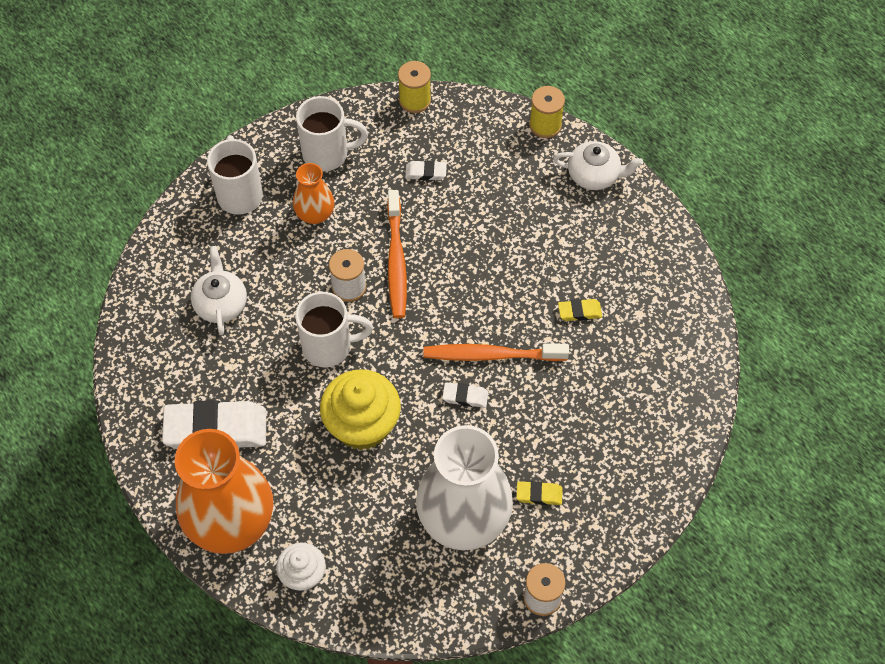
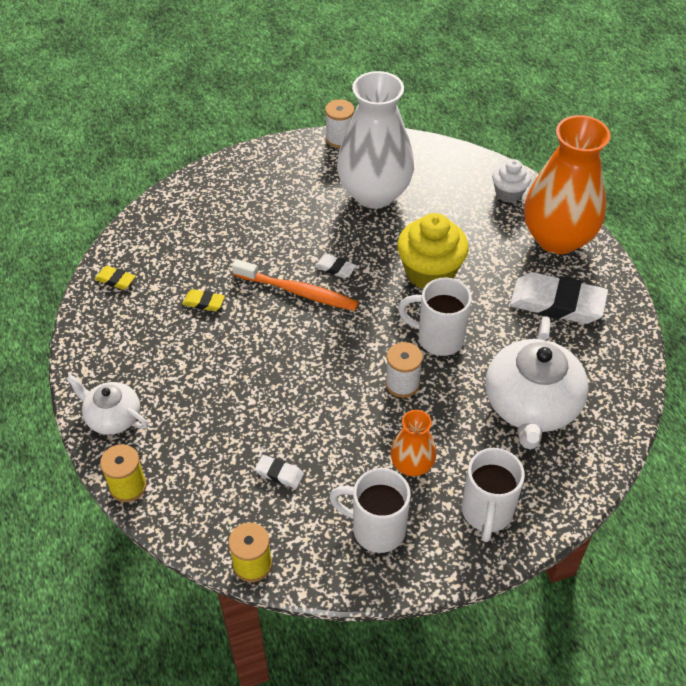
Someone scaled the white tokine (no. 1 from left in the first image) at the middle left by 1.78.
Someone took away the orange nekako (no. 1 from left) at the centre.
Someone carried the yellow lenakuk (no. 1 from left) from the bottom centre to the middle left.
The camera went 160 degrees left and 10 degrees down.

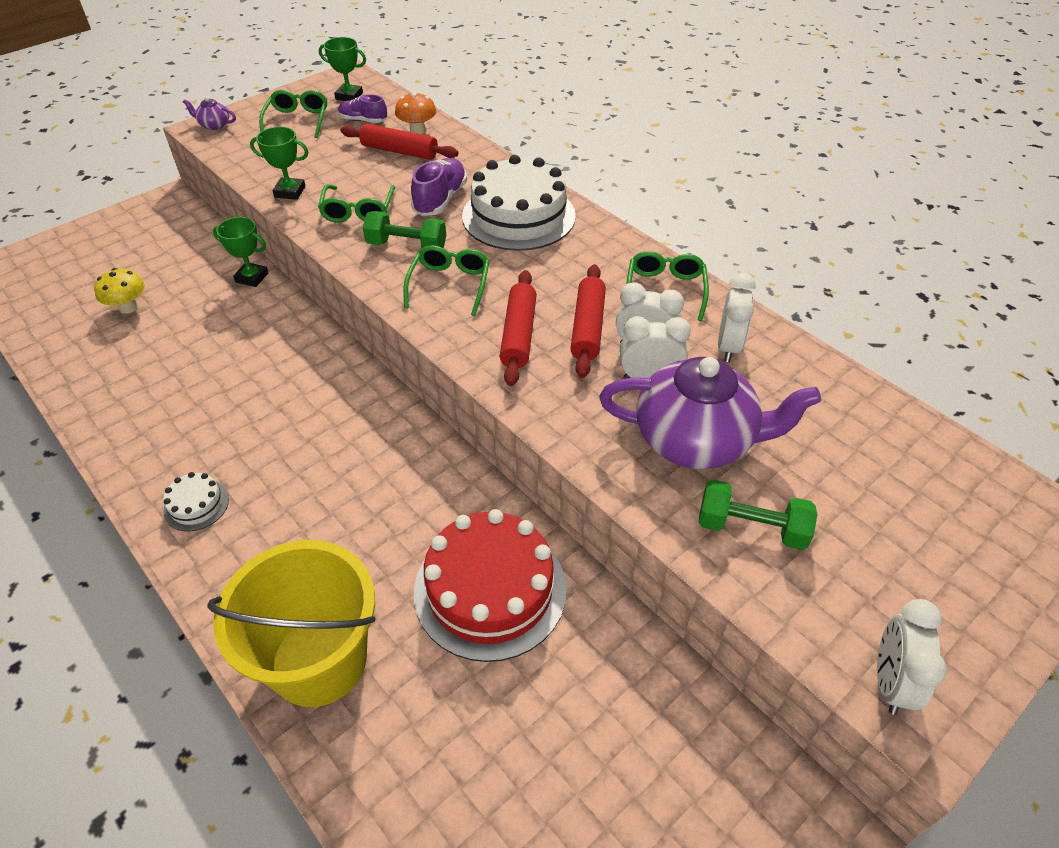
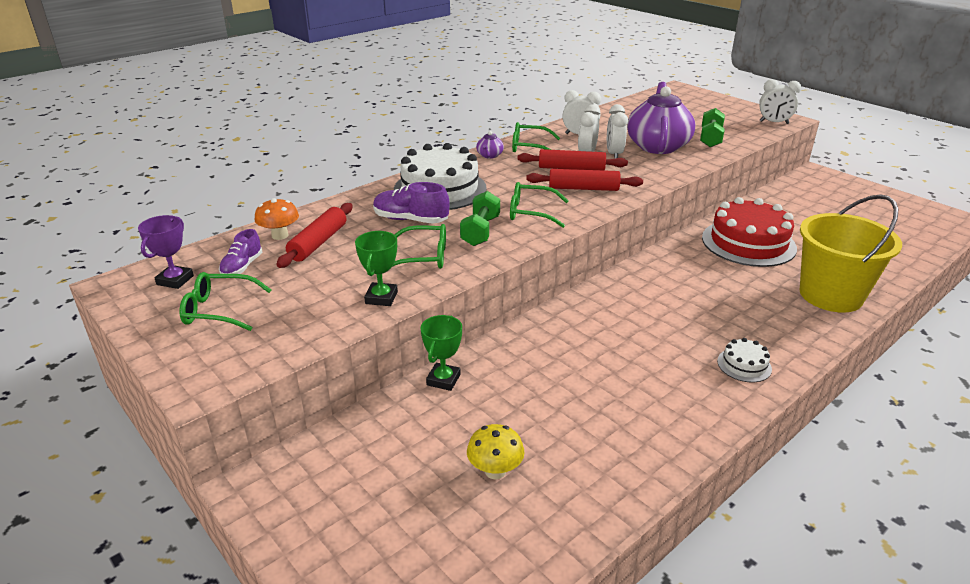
Someone carried the purple tokine (no. 1 from left) from the top left to the top centre.
Someone repainted the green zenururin (no. 3 from left) at the top left, which became the purple zenururin at the middle left.
The camera went 90 degrees left and 15 degrees down.

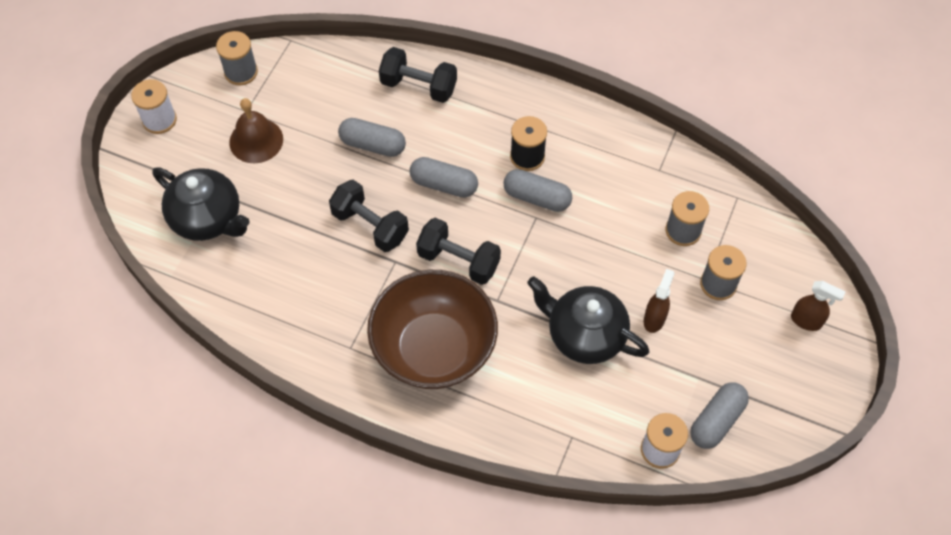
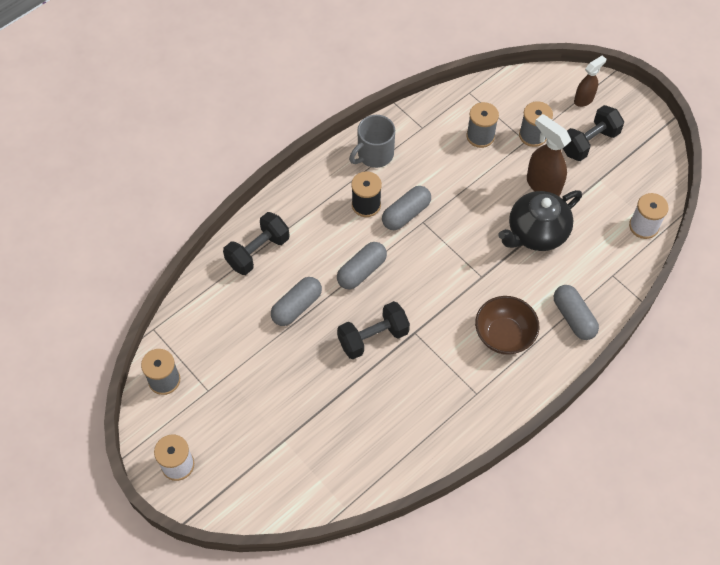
Someone took away the black tokine (no. 1 from left) at the middle left.
Someone took away the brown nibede at the top left.
Someone scaled the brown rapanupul at the centre by 0.60.
Someone carried the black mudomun (no. 3 from left) from the centre to the top right.
Someone scaled the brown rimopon (no. 1 from left) at the middle right by 1.61.
Someone carried the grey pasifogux (no. 4 from left) from the bottom right to the middle right.
Someone put down the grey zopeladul at the top centre.
The camera went 65 degrees left and 0 degrees up.

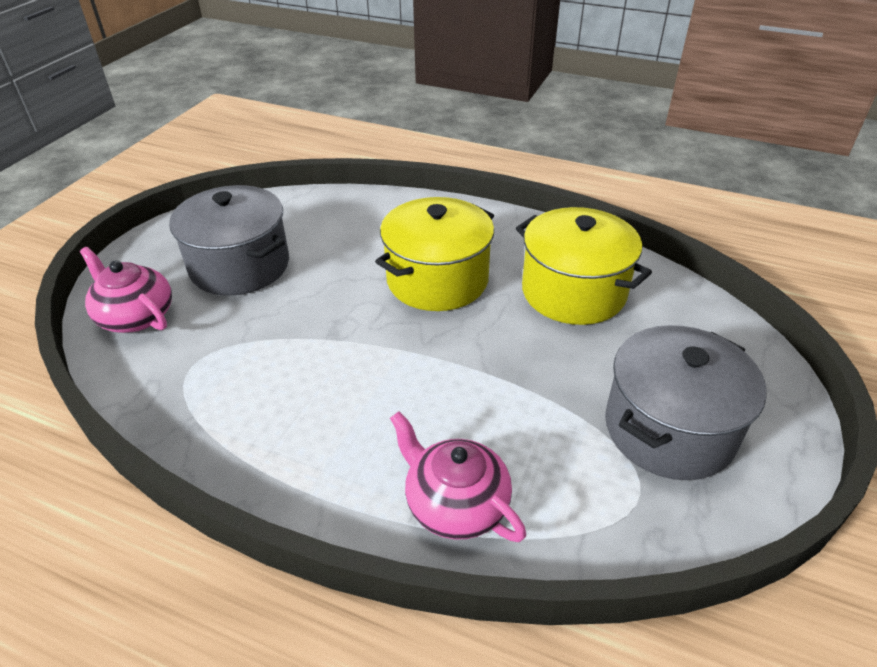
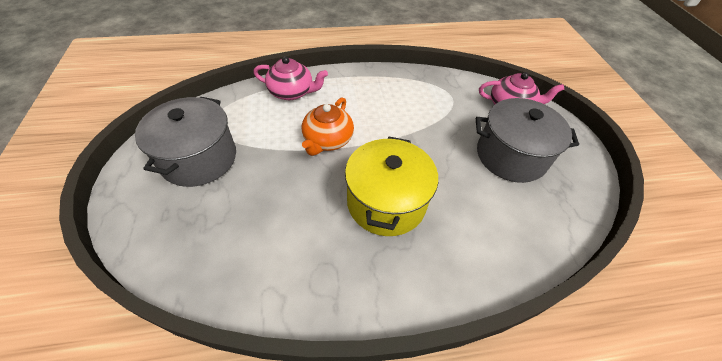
Someone took away the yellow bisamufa (no. 2 from left) at the centre.
Someone put down the orange tokine at the centre.
The camera went 145 degrees right and 10 degrees up.

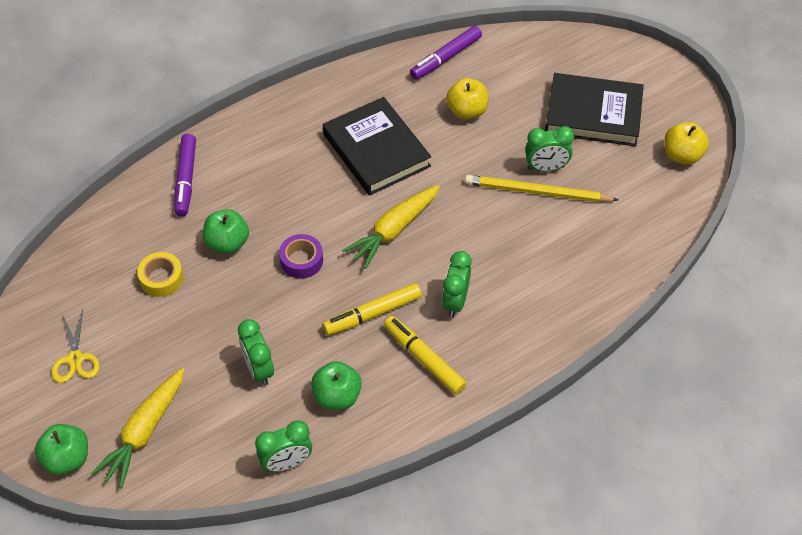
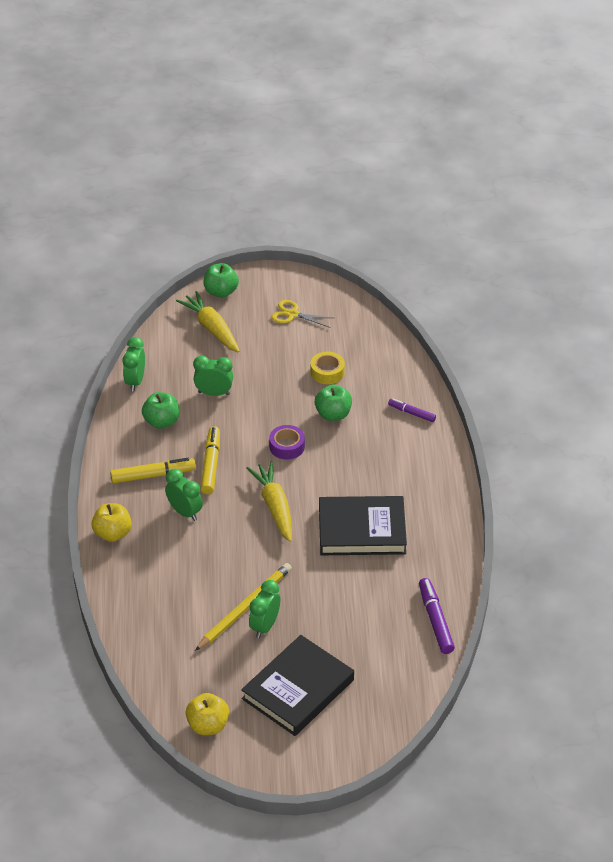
Someone scaled the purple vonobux (no. 1 from left) at the top left by 0.62.
Someone carried the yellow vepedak (no. 1 from left) from the top centre to the middle left.
The camera went 120 degrees right and 10 degrees down.

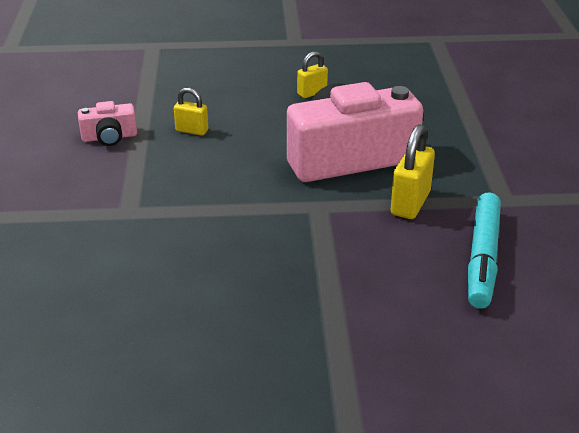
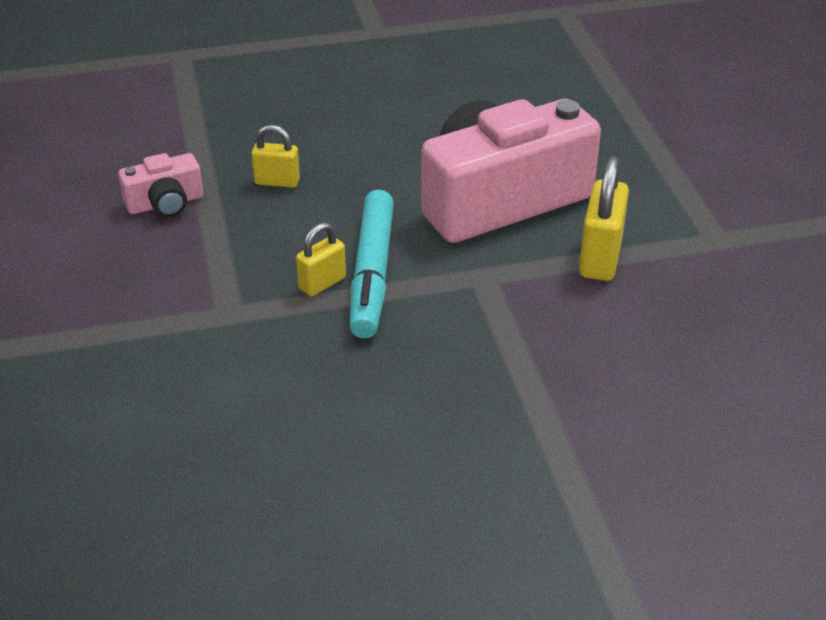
Someone carried the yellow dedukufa (no. 2 from left) from the top centre to the centre.
Someone carried the turquoise vonobux from the middle right to the centre.
The camera went 10 degrees left and 5 degrees up.

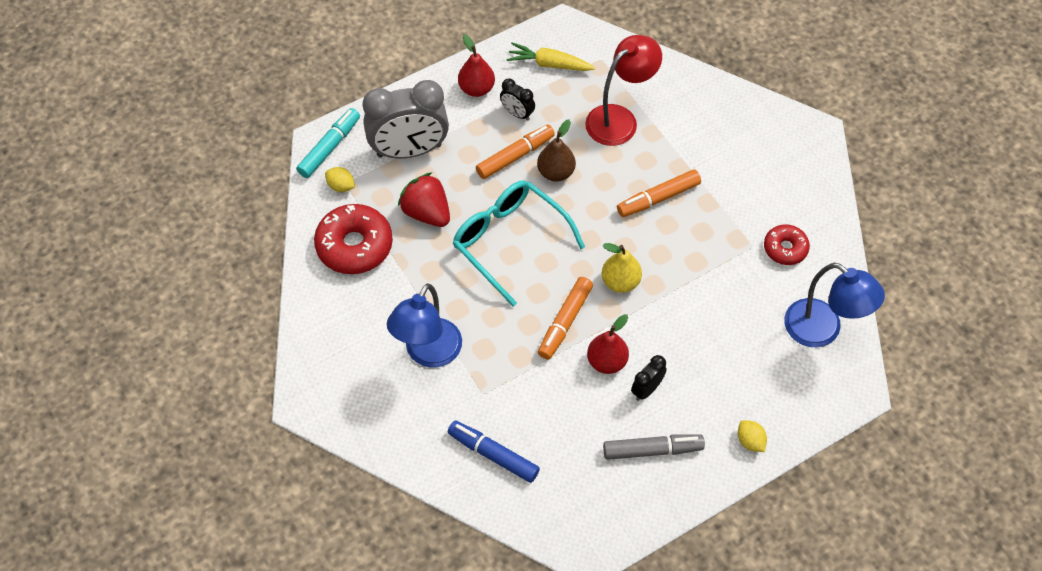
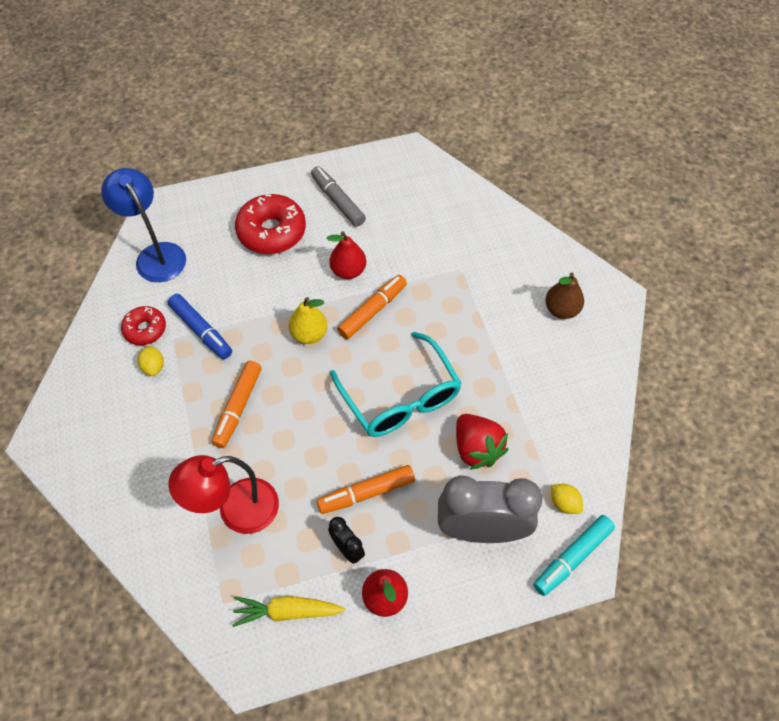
Someone carried the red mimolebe (no. 1 from left in the first image) from the centre to the top centre.
Someone took away the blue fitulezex (no. 1 from left) at the centre.
Someone carried the blue vonobux from the bottom centre to the middle left.
Someone rotated the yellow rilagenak at the top centre by 150 degrees clockwise.
Someone carried the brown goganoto from the top centre to the middle right.
Someone rotated the grey vonobux at the bottom centre by 45 degrees clockwise.
Someone rotated the orange vonobux (no. 3 from left in the first image) at the centre by 120 degrees clockwise.
Someone took away the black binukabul (no. 2 from left) at the centre.
Someone carried the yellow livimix (no. 2 from left in the first image) from the bottom right to the middle left.
The camera went 165 degrees left and 0 degrees up.

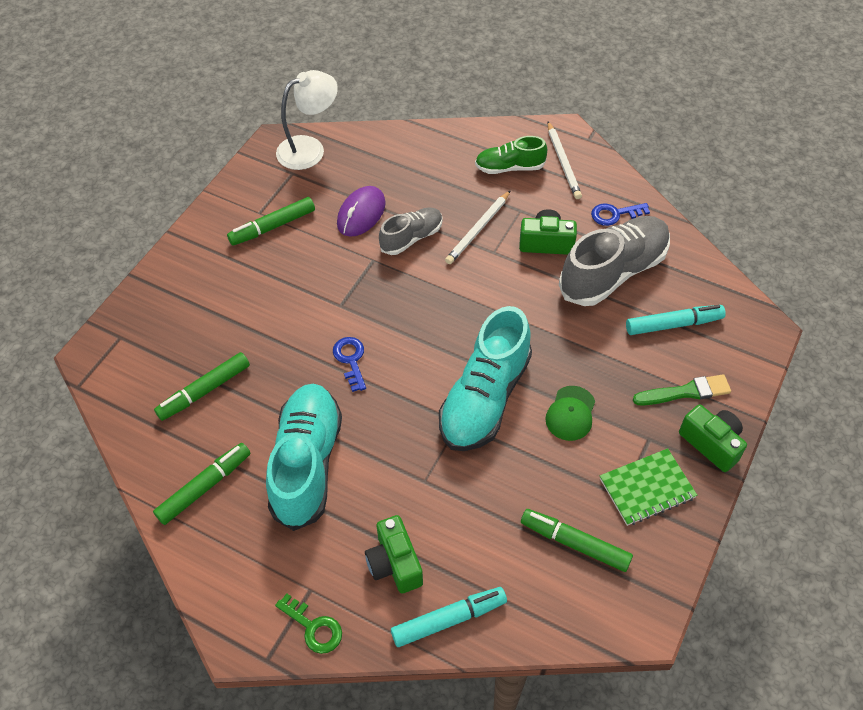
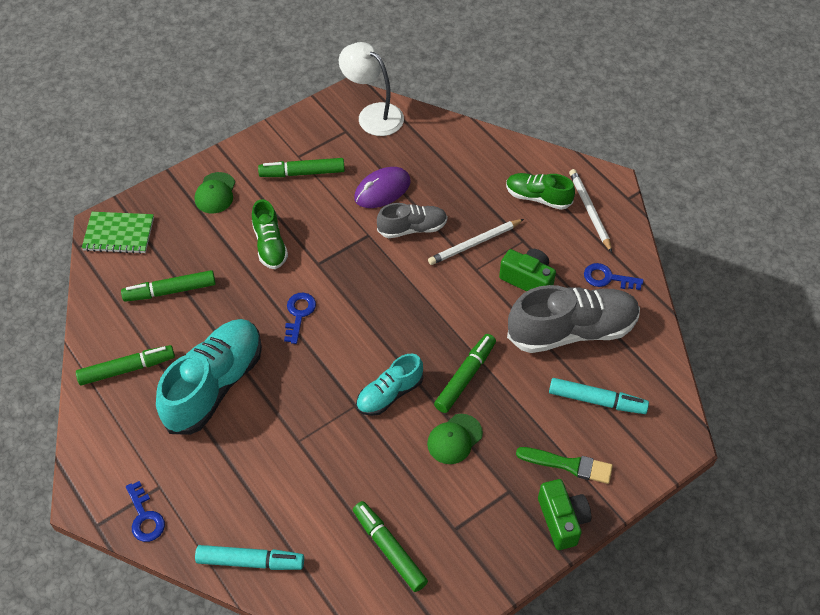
Someone repainted the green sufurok at the bottom centre, which became the blue sufurok (no. 1 from left) at the bottom left.
Someone rotated the white fitulezex at the top centre by 135 degrees counterclockwise.
Someone took away the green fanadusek (no. 1 from left) at the bottom centre.
Someone scaled the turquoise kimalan (no. 2 from left) at the centre by 0.56.
Someone rotated the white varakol (no. 2 from left) at the top centre by 150 degrees clockwise.
Someone carried the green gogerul from the bottom right to the middle left.
Someone put down the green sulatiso (no. 1 from left) at the top left.
Someone put down the green kimalan (no. 1 from left) at the middle left.
Someone put down the green vonobux (no. 5 from left) at the centre.
The camera went 25 degrees right and 0 degrees up.

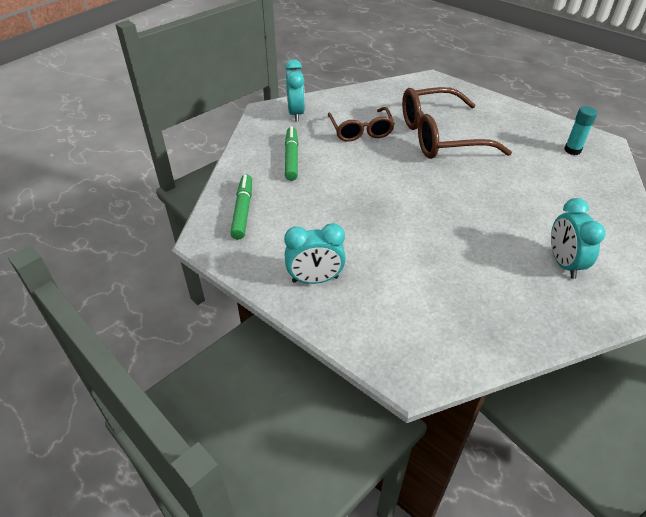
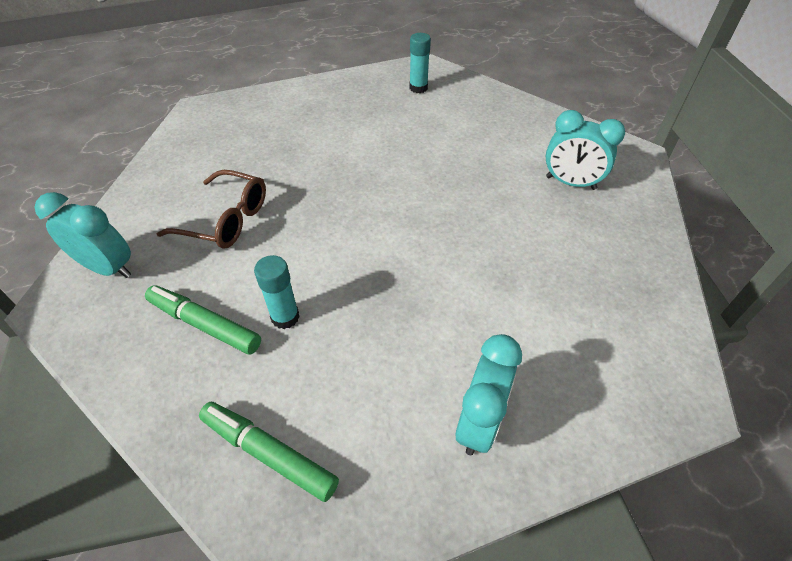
Someone took away the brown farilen (no. 2 from left) at the top right.
Someone put down the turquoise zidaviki (no. 1 from left) at the centre.
The camera went 60 degrees left and 5 degrees up.

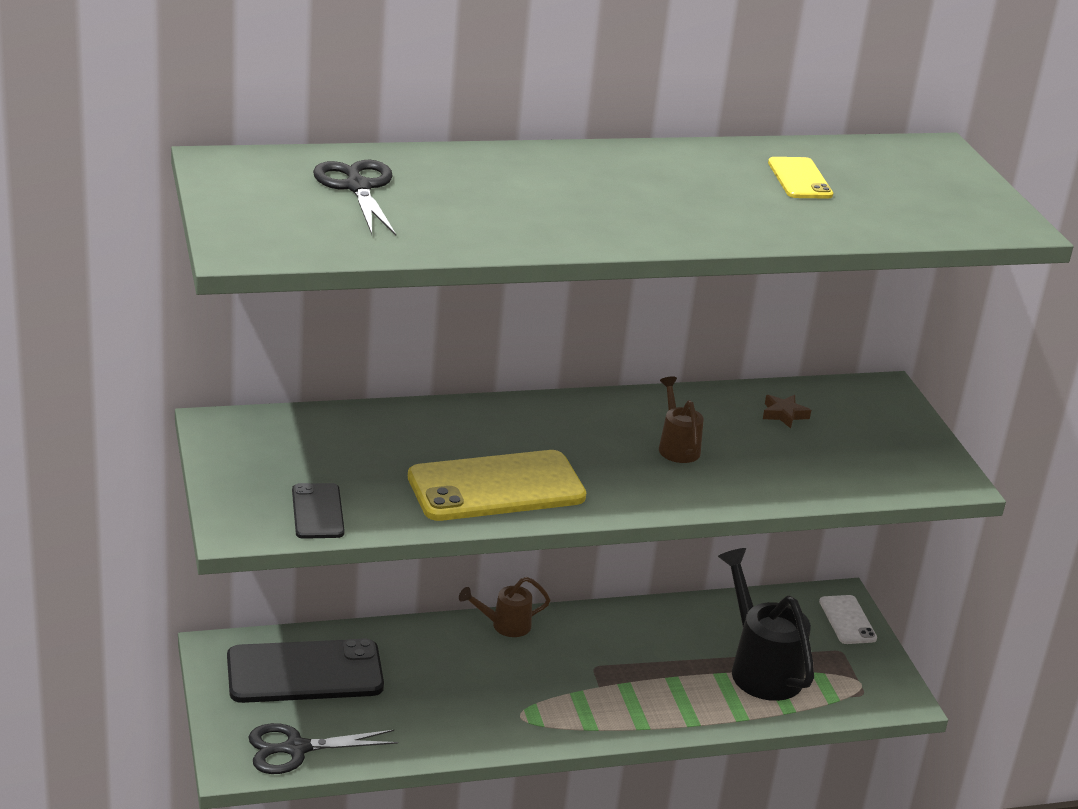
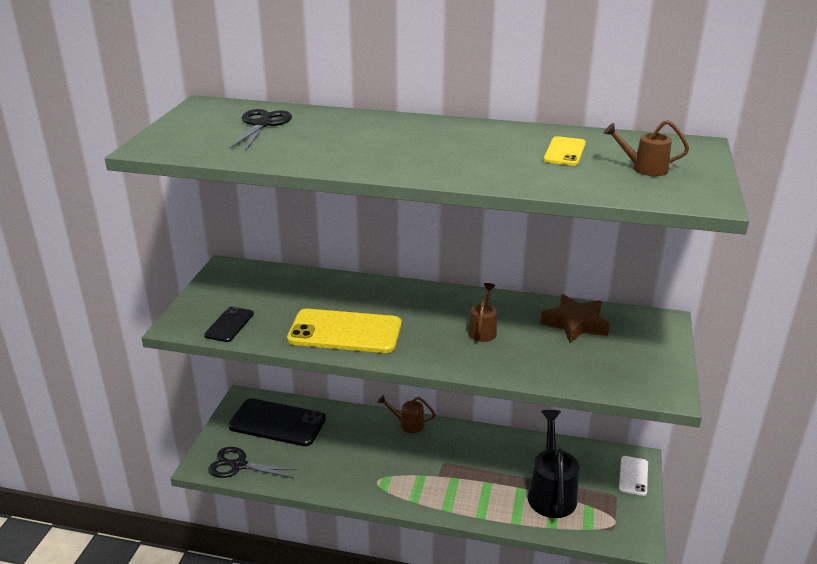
Someone scaled the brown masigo at the middle right by 1.97.
Someone put down the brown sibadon (no. 3 from left) at the top right.
The camera went 30 degrees right and 0 degrees up.

